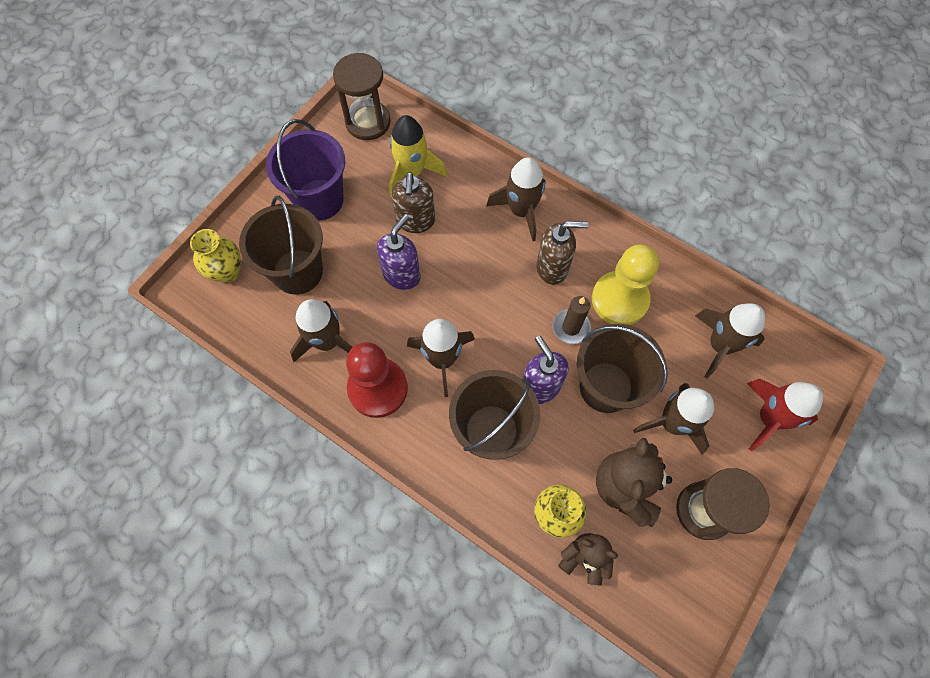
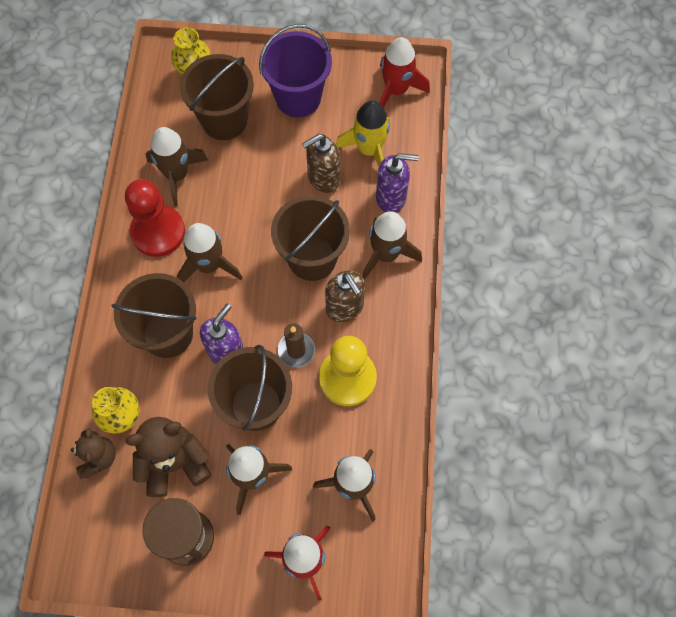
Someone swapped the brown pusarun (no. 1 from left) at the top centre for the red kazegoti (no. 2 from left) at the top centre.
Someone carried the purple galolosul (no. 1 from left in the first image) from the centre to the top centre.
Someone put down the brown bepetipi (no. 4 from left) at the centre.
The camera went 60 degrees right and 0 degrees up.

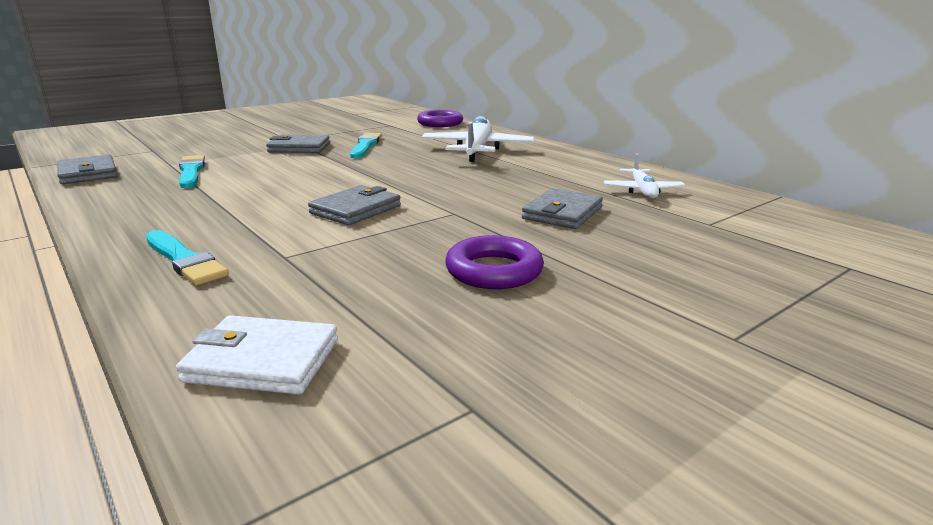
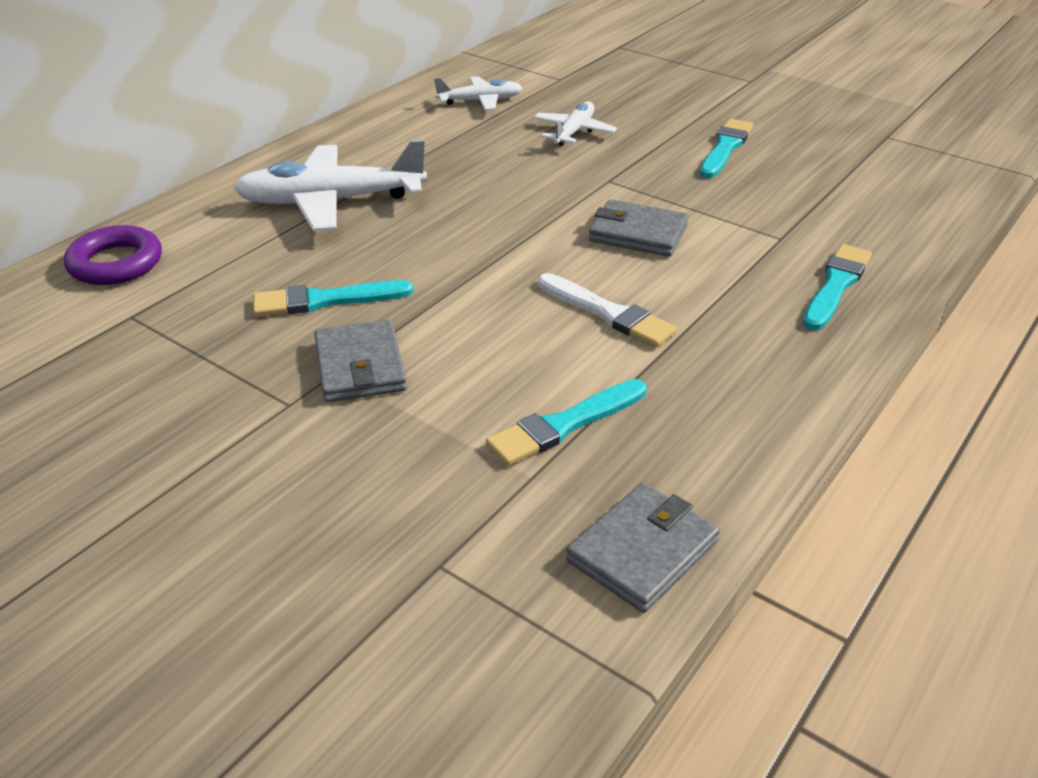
Someone took away the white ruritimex at the bottom left.
Someone swapped the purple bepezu (no. 2 from left) at the centre for the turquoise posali (no. 3 from left) at the top right.
Someone swapped the grey ruritimex (no. 4 from left) at the centre for the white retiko (no. 3 from left) at the top centre.
Someone put down the white posali at the centre.
The camera went 105 degrees left and 15 degrees up.

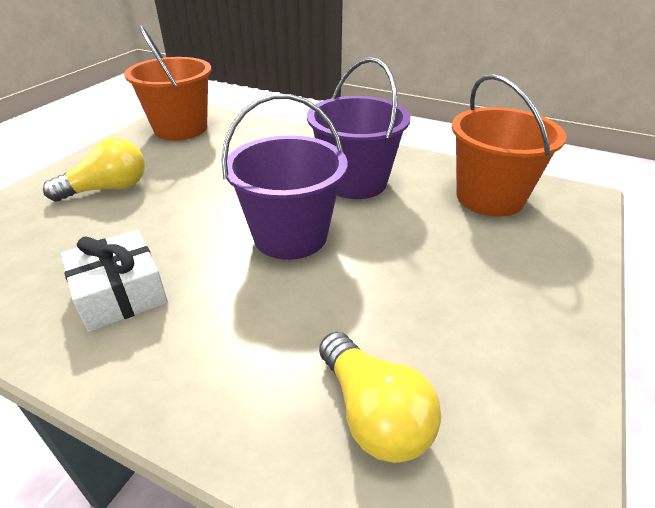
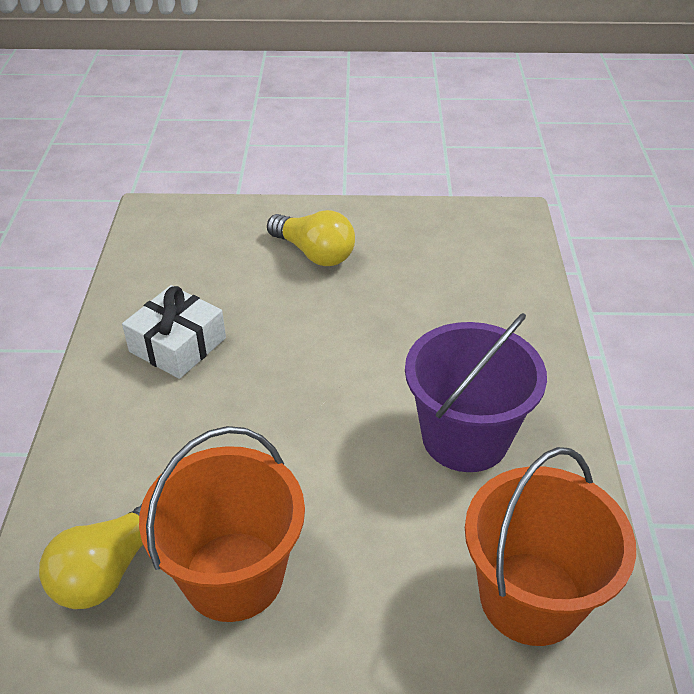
Someone carried the orange bepetipi (no. 1 from left) from the top left to the bottom left.
Someone took away the purple bepetipi (no. 1 from left) at the centre.
The camera went 65 degrees right and 5 degrees up.

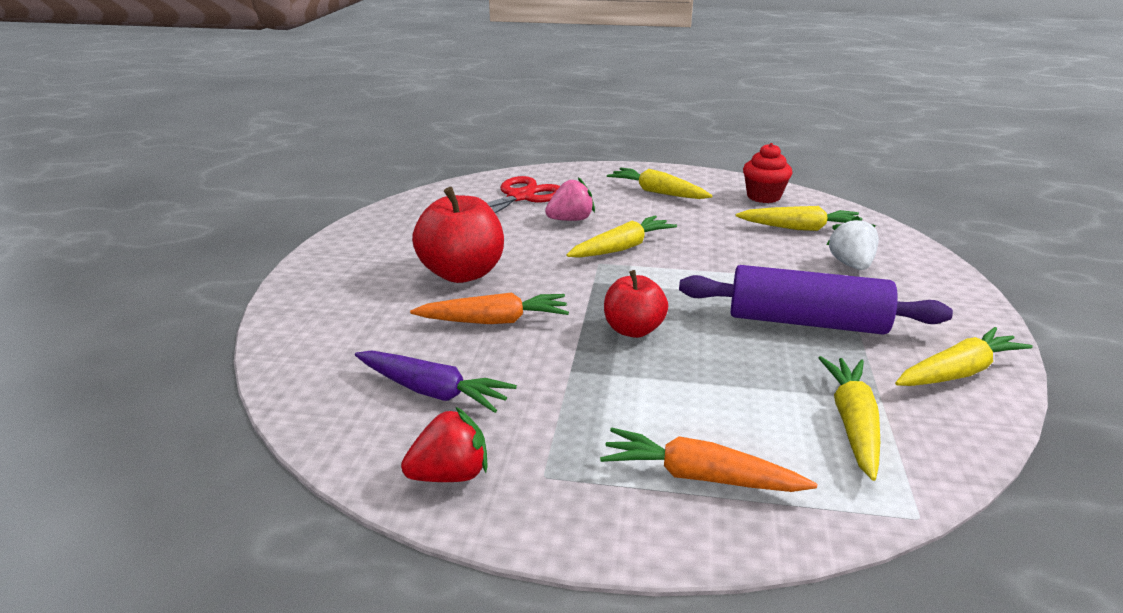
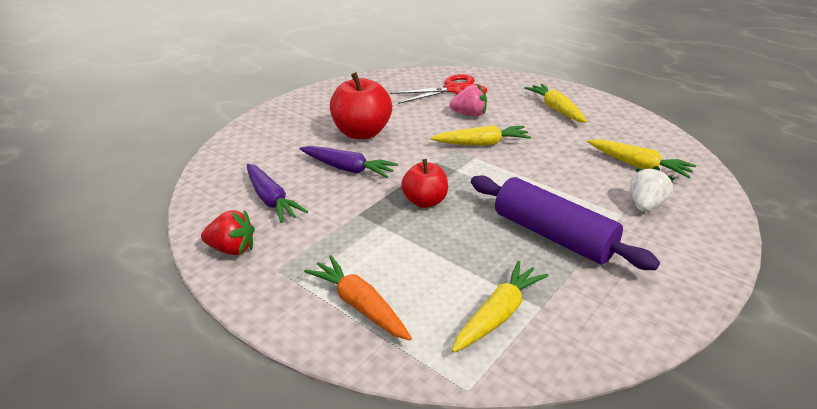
Someone repainted the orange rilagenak (no. 1 from left) at the centre, which became the purple rilagenak (no. 2 from left) at the centre.
Someone took away the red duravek at the top right.
Someone took away the yellow rilagenak (no. 5 from left) at the middle right.
The camera went 30 degrees right and 5 degrees up.

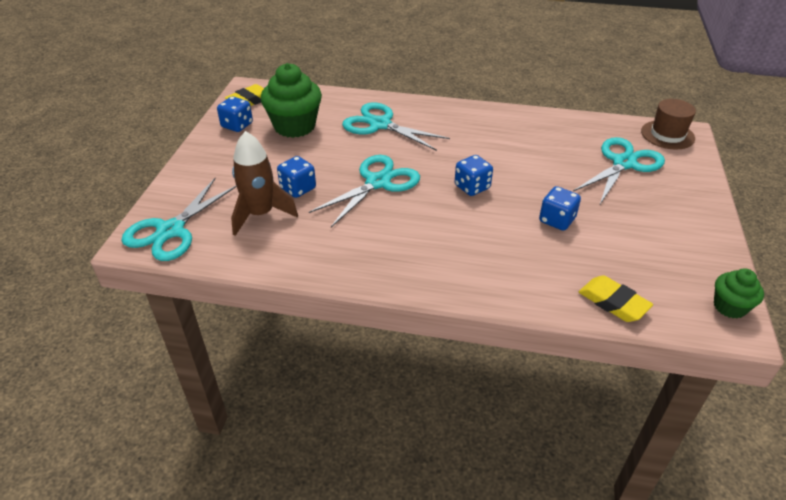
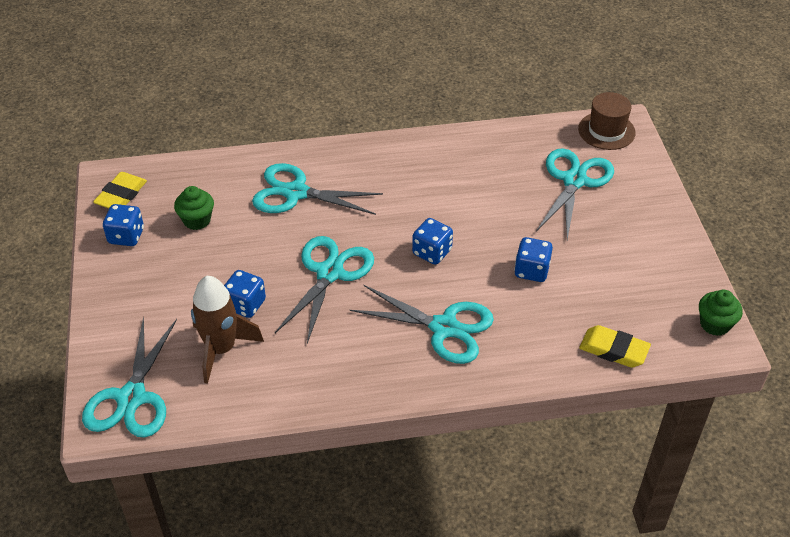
Someone scaled the green duravek (no. 1 from left) at the top centre by 0.55.
Someone put down the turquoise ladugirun (no. 4 from left) at the centre.
The camera went 20 degrees left and 5 degrees up.

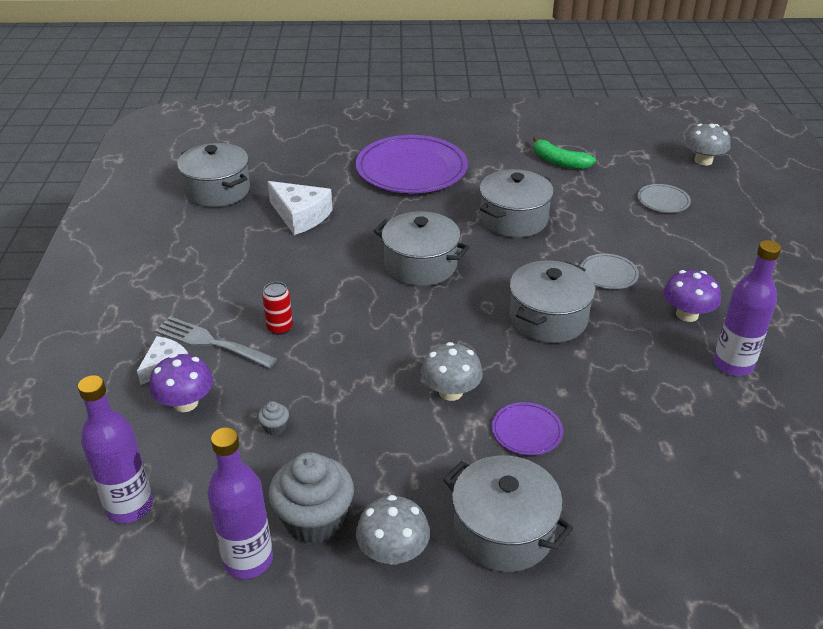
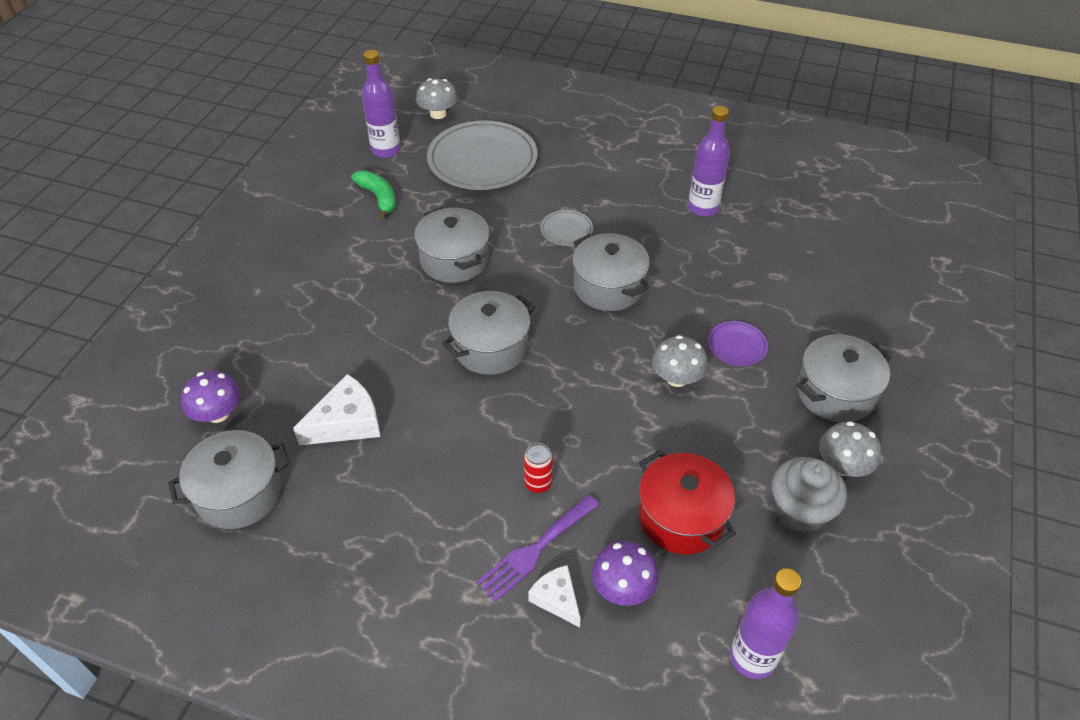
Someone repainted the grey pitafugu at the middle left, which became the purple pitafugu at the bottom centre.
Someone carried the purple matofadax (no. 2 from left in the first image) from the bottom left to the top centre.
Someone swapped the grey duravek (no. 1 from left) at the middle left for the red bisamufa at the bottom centre.
Someone took away the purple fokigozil (no. 1 from left) at the top centre.
Someone rotated the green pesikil at the top right by 90 degrees counterclockwise.
Someone scaled the grey fokigozil (no. 2 from left in the first image) at the top right by 2.25.
Someone carried the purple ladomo (no. 2 from left in the first image) from the middle right to the middle left.
The camera went 70 degrees left and 10 degrees up.

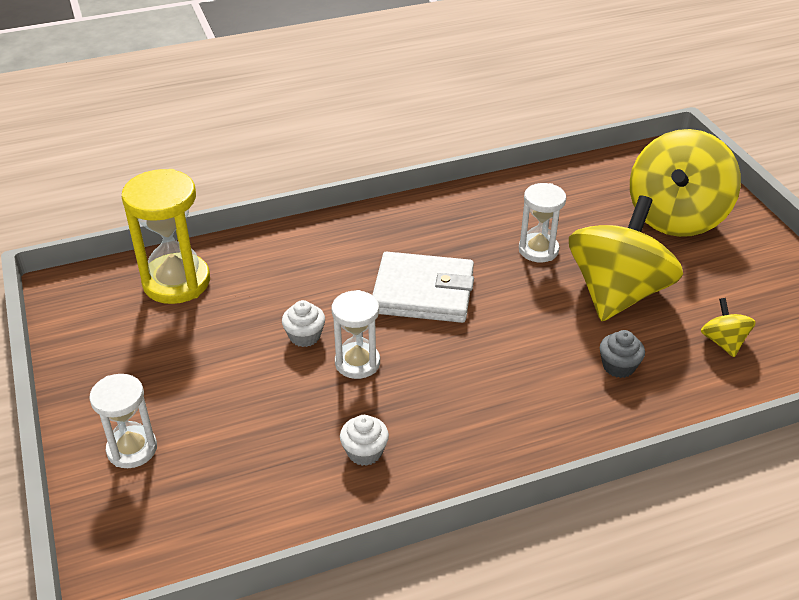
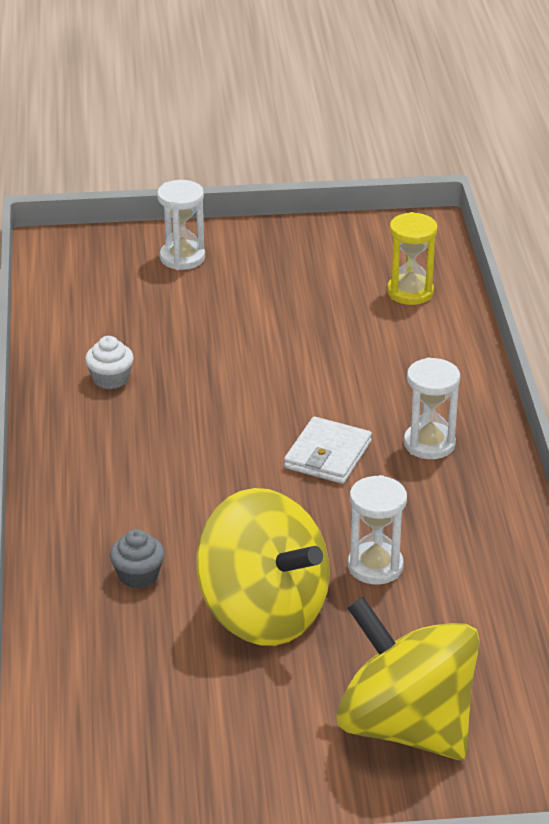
Someone scaled the yellow pusarun at the middle left by 0.62.
Someone took away the white duravek (no. 1 from left) at the centre.
Someone carried the white pusarun (no. 2 from left in the first image) from the centre to the middle right.
Someone scaled the white ruritimex at the centre by 0.66.
Someone took away the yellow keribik (no. 3 from left) at the middle right.
The camera went 105 degrees right and 5 degrees down.

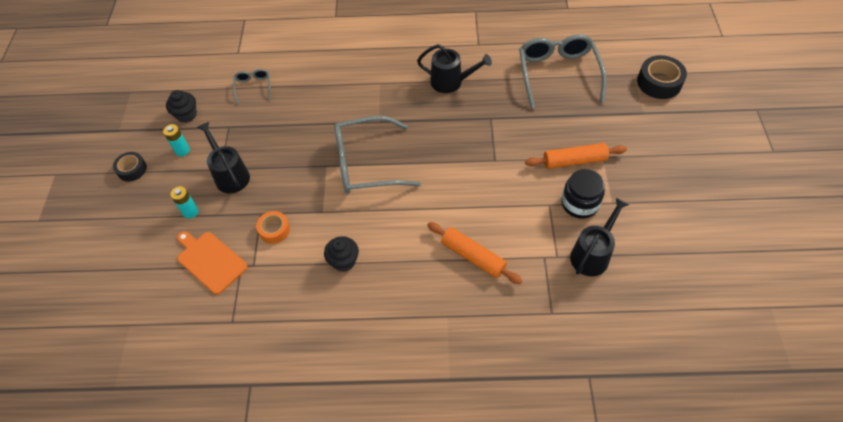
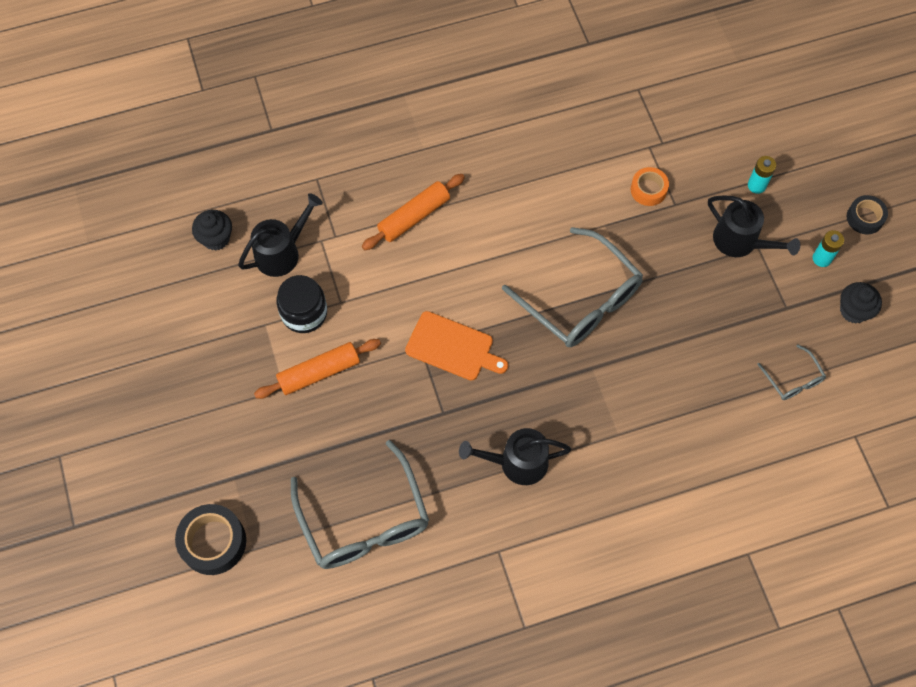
Someone carried the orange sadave from the middle left to the centre.
Someone carried the black duravek (no. 2 from left in the first image) from the centre to the middle left.
Someone rotated the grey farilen (no. 2 from left) at the centre by 75 degrees clockwise.
Someone rotated the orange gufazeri (no. 1 from left in the first image) at the centre by 60 degrees counterclockwise.
Someone rotated the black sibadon (no. 3 from left in the first image) at the middle right by 150 degrees counterclockwise.
The camera went 160 degrees right and 10 degrees up.

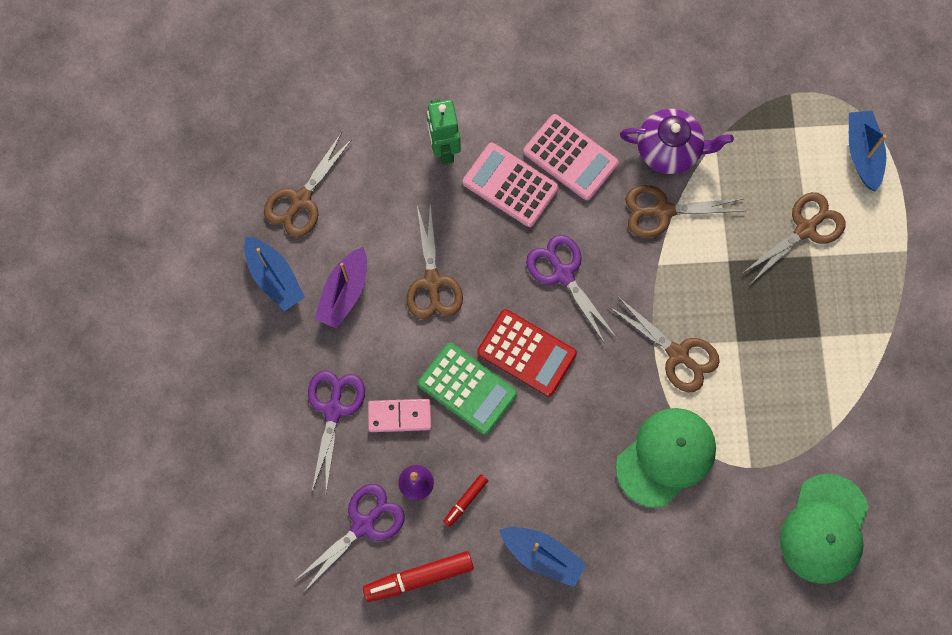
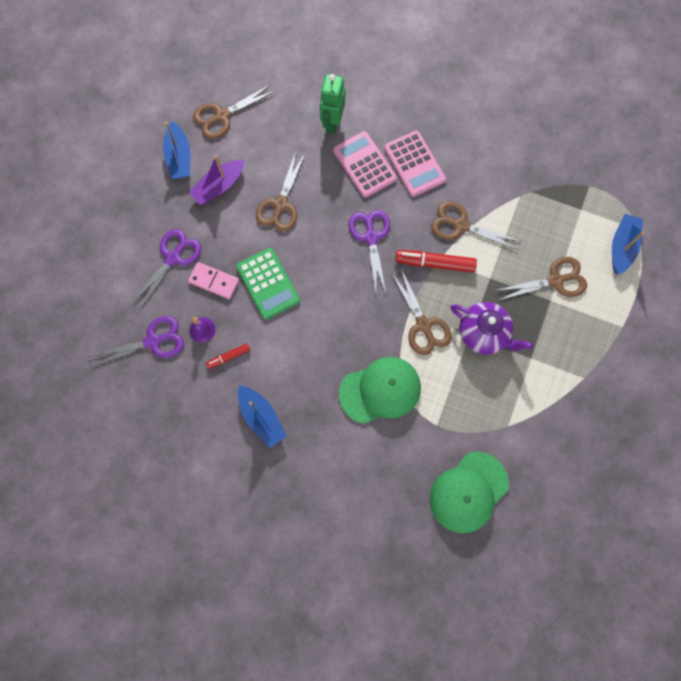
Someone carried the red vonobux (no. 1 from left in the first image) from the bottom centre to the centre.
Someone took away the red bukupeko at the centre.
Someone carried the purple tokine from the top right to the middle right.
The camera went 25 degrees right and 0 degrees up.

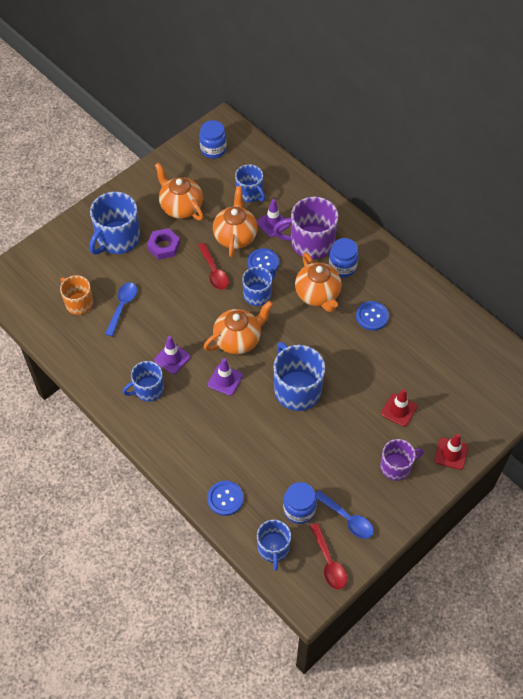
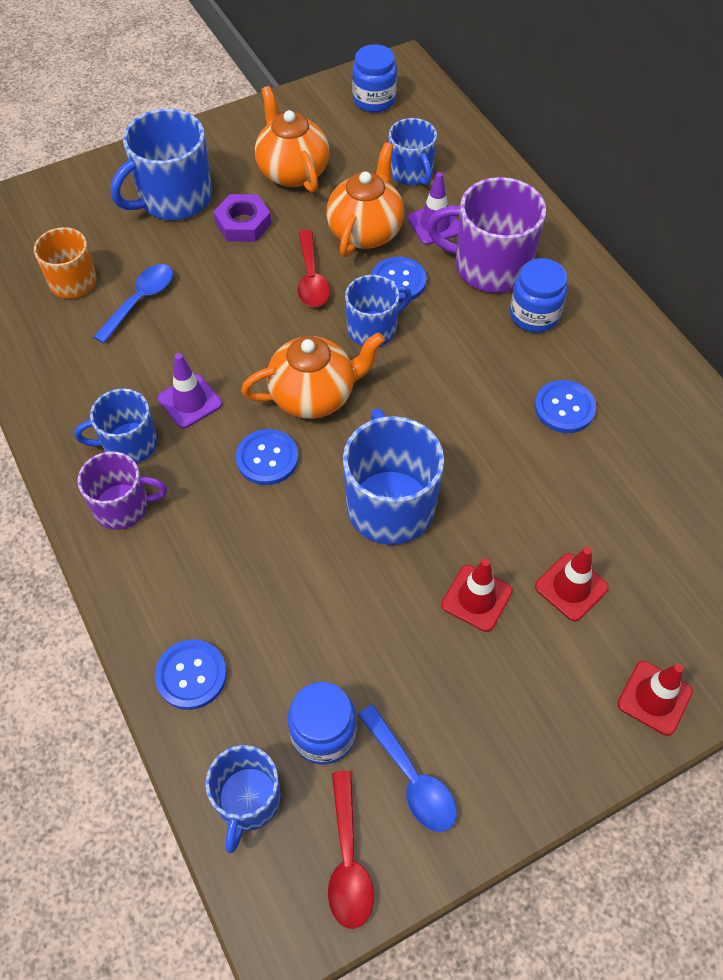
Someone swapped the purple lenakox (no. 2 from left) at the centre for the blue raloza (no. 2 from left) at the centre.
Someone took away the orange tokine (no. 4 from left) at the centre.
Someone carried the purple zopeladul (no. 2 from left in the first image) from the middle right to the middle left.
Someone put down the red lenakox (no. 1 from left) at the centre.
The camera went 15 degrees right and 0 degrees up.

